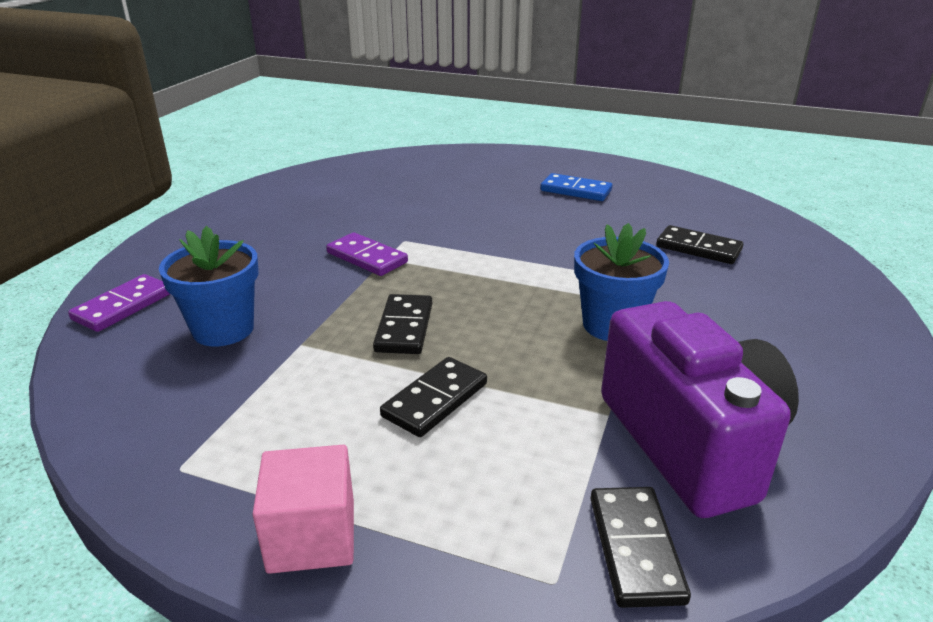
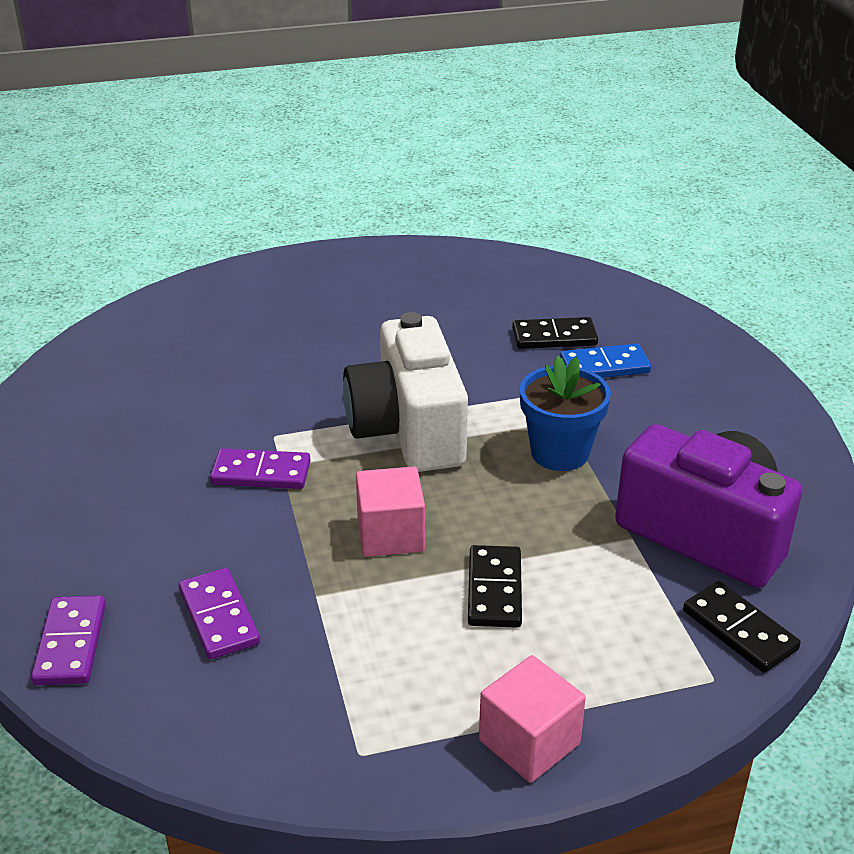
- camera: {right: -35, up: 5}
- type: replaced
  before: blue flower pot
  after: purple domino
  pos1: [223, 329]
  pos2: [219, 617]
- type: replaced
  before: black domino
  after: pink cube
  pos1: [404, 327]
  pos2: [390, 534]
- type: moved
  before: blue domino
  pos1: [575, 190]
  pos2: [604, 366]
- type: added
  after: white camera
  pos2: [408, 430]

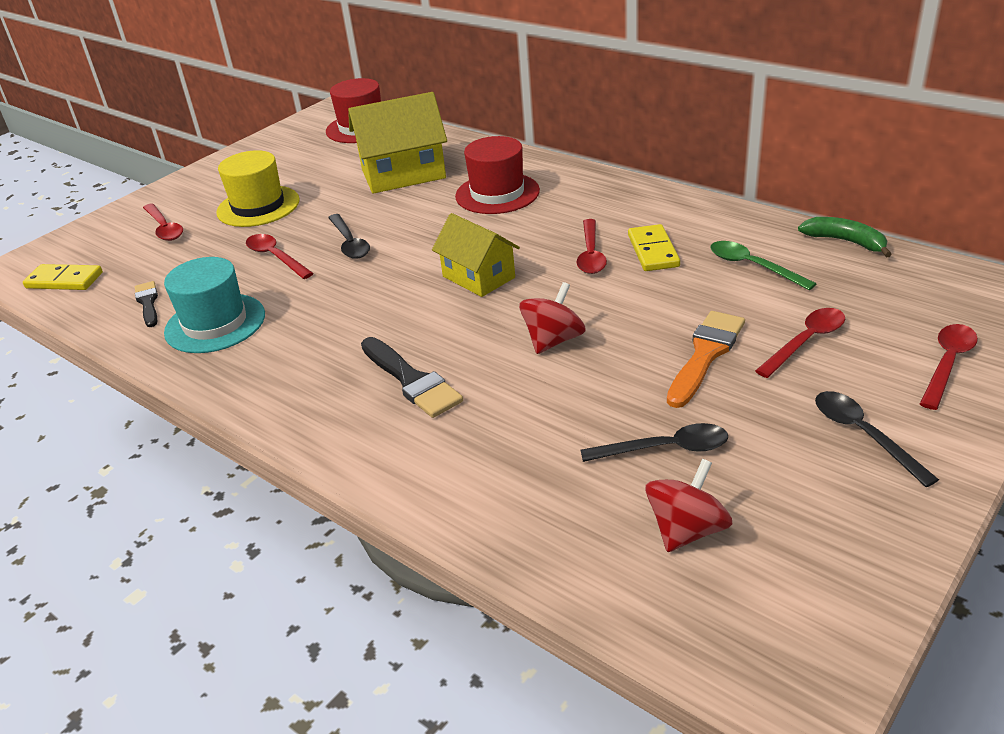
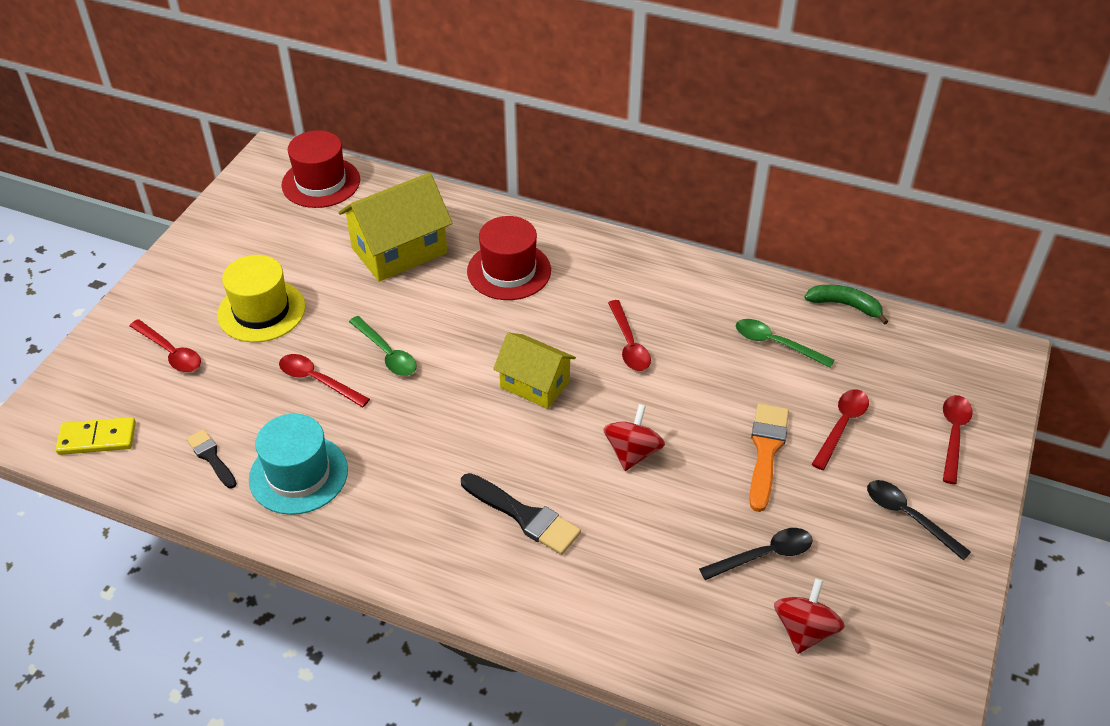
- camera: {right: -20, up: 10}
- type: recoloured
  before: black spoon
  after: green spoon
  pos1: [349, 243]
  pos2: [387, 353]
- type: removed
  before: yellow domino
  pos1: [653, 251]

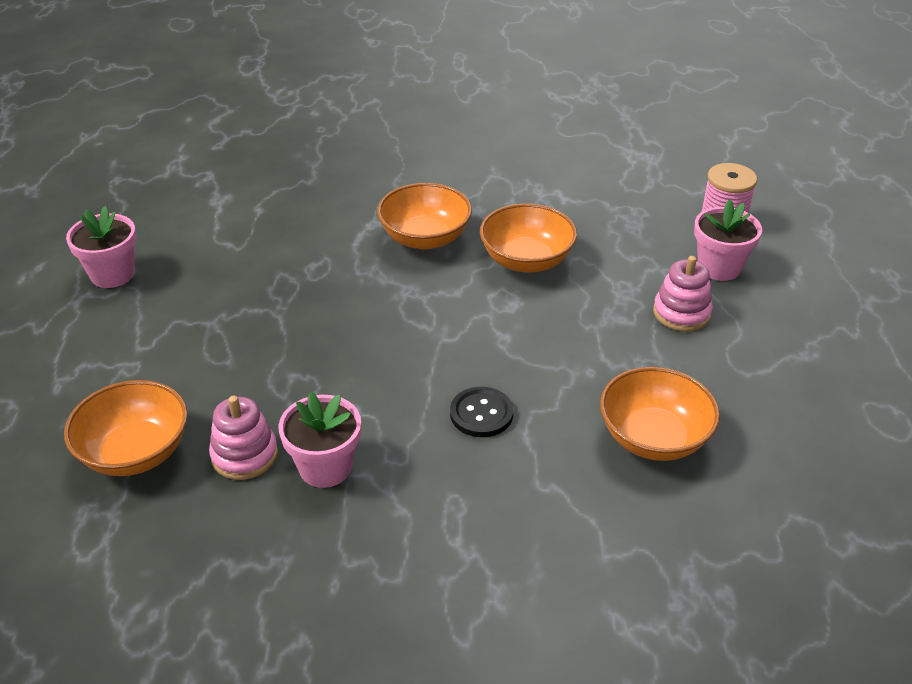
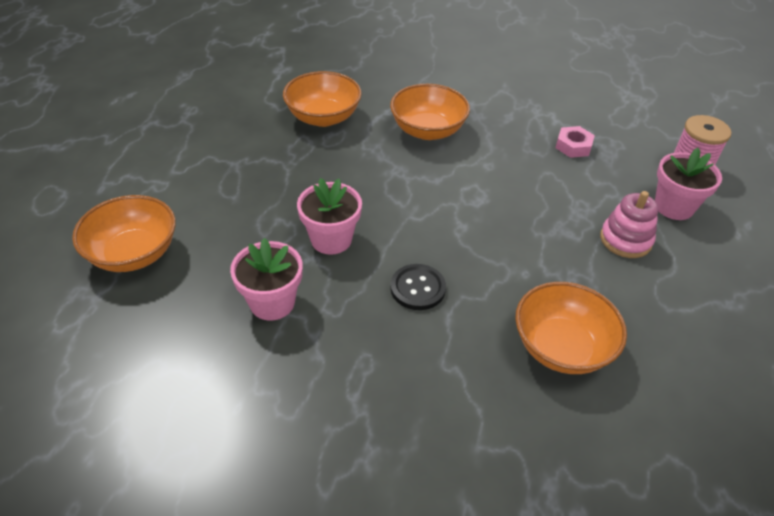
- camera: {right: 15, up: 5}
- type: moved
  before: pink flower pot
  pos1: [112, 274]
  pos2: [331, 239]
- type: removed
  before: pink stacking toy
  pos1: [244, 455]
- type: moved
  before: orange bowl
  pos1: [526, 260]
  pos2: [323, 117]
- type: added
  after: pink nut
  pos2: [573, 146]

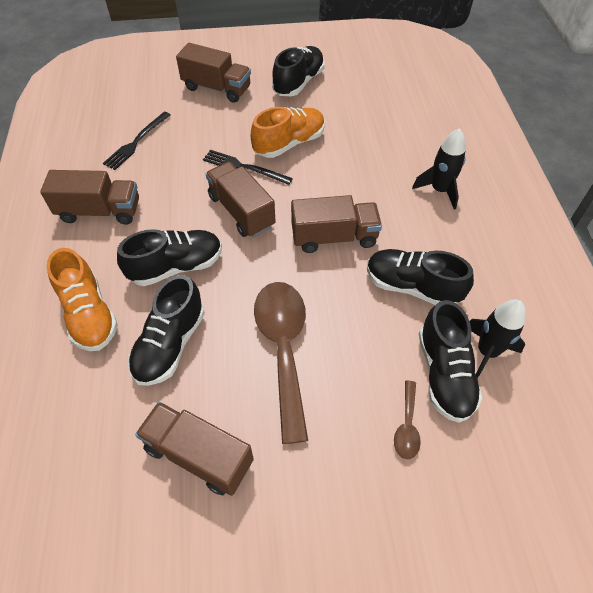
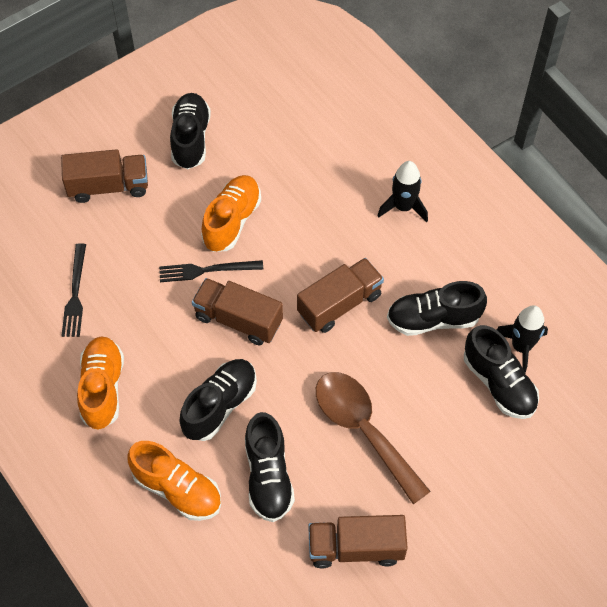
- camera: {right: -30, up: 5}
- type: replaced
  before: brown truck
  after: orange shoe
  pos1: [100, 211]
  pos2: [102, 388]
- type: removed
  before: brown spoon
  pos1: [407, 426]

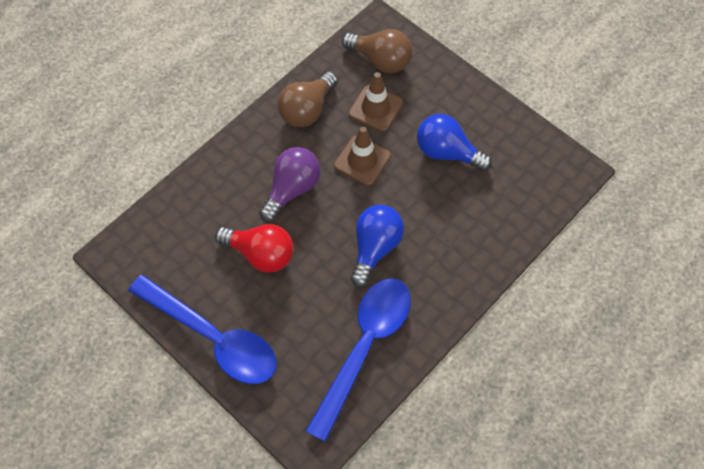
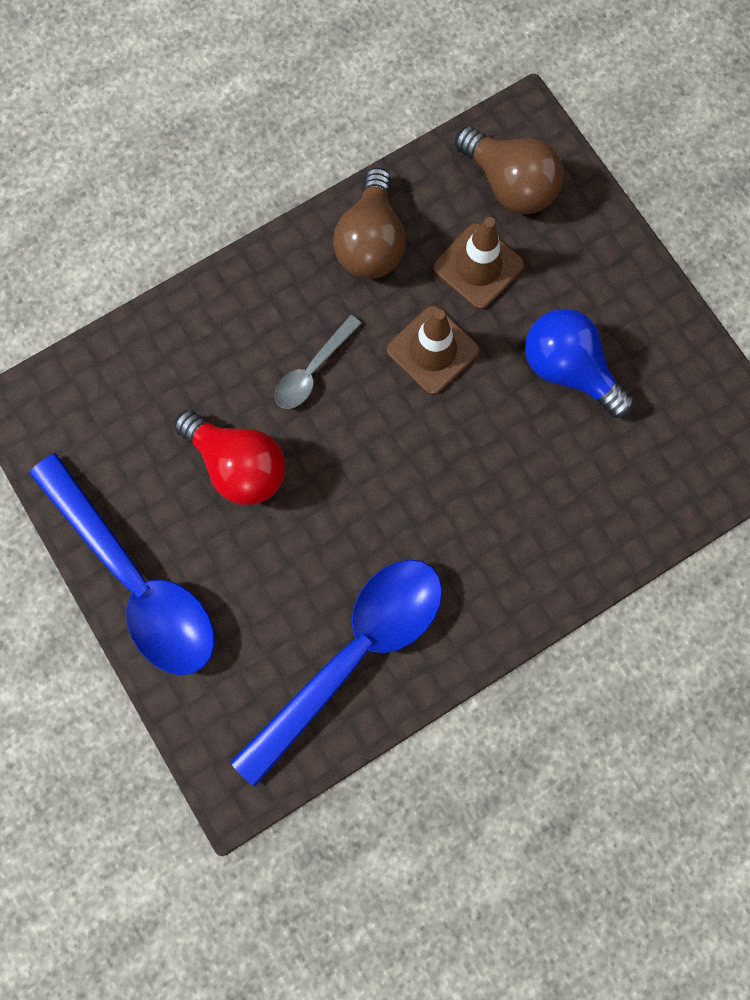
- camera: {right: 15, up: 15}
- type: replaced
  before: purple light bulb
  after: grey spoon
  pos1: [292, 189]
  pos2: [313, 371]
- type: turned
  before: brown light bulb
  pos1: [307, 110]
  pos2: [371, 242]
  turn: -45
- type: removed
  before: blue light bulb
  pos1: [375, 248]

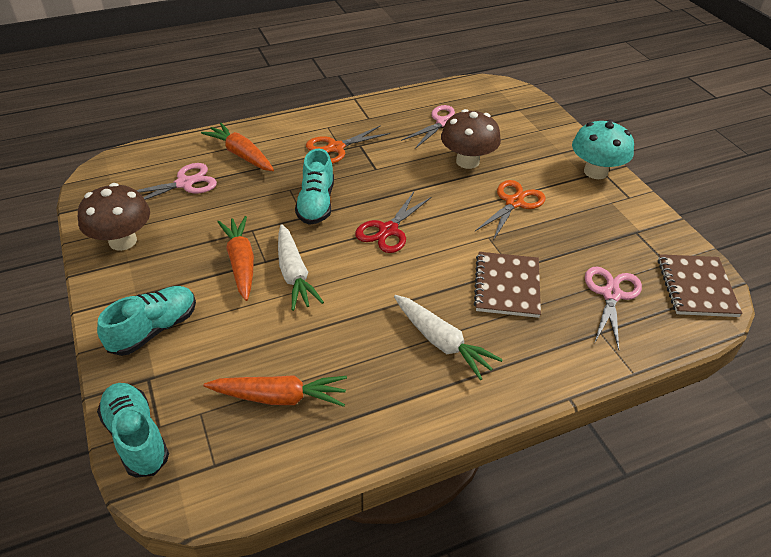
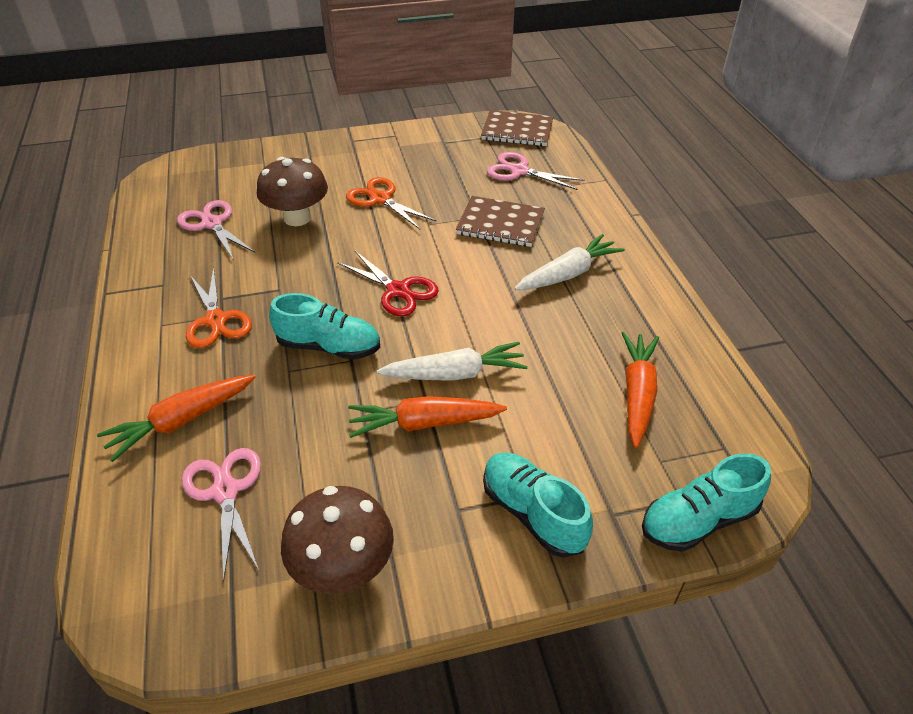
- camera: {right: -80, up: 0}
- type: removed
  before: turquoise mushroom
  pos1: [595, 172]

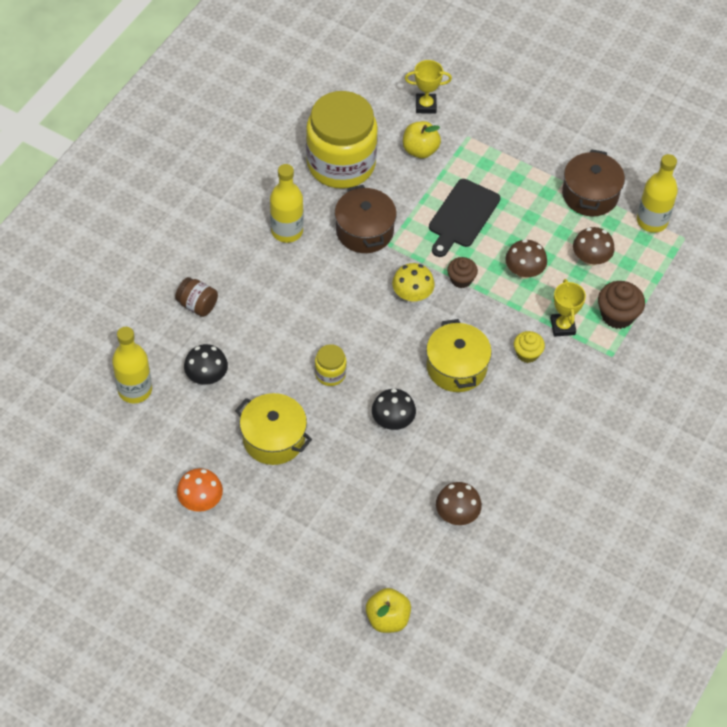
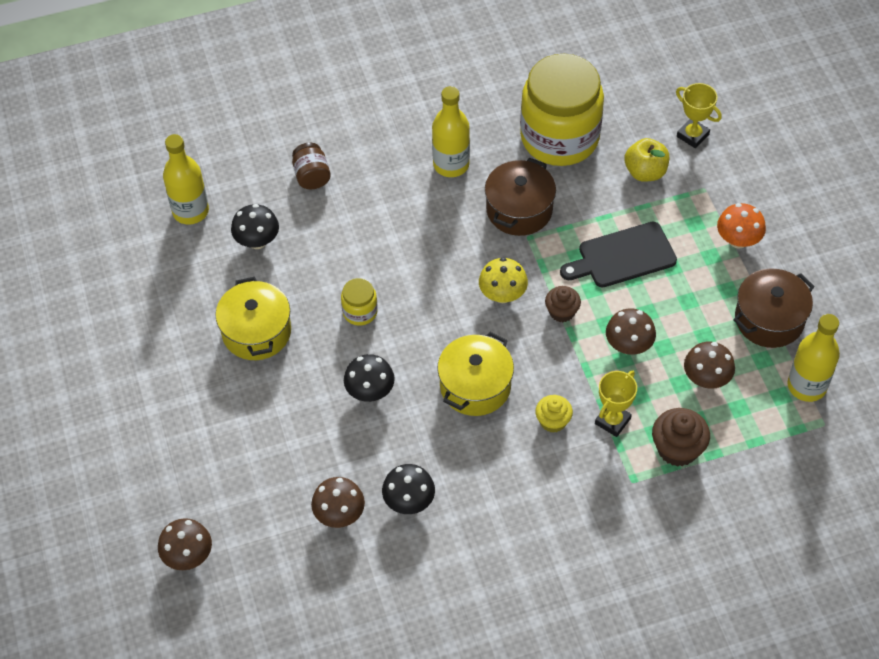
- camera: {right: 45, up: 0}
- type: moved
  before: orange mushroom
  pos1: [201, 501]
  pos2: [738, 240]
- type: replaced
  before: yellow apple
  after: brown mushroom
  pos1: [387, 619]
  pos2: [188, 556]
- type: added
  after: black mushroom
  pos2: [409, 501]

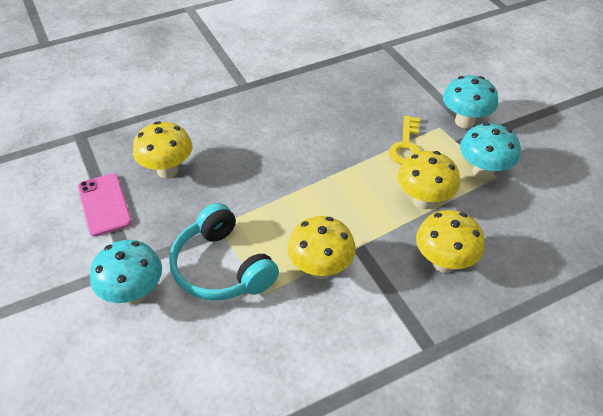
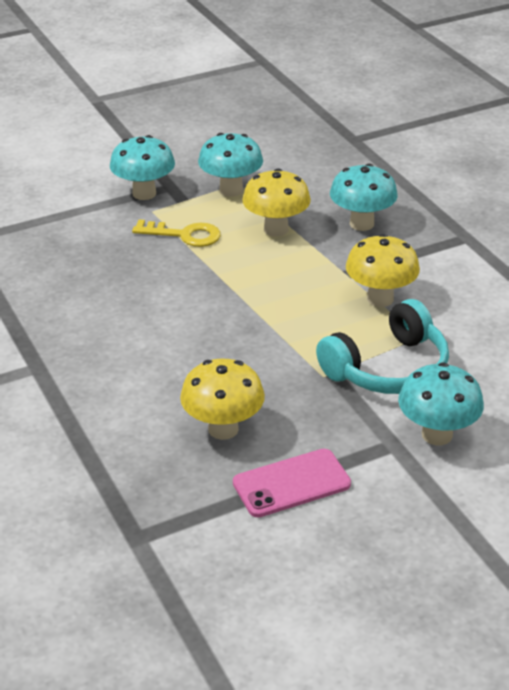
- camera: {right: -90, up: -10}
- type: recoloured
  before: yellow mushroom
  after: turquoise mushroom
  pos1: [443, 263]
  pos2: [361, 224]

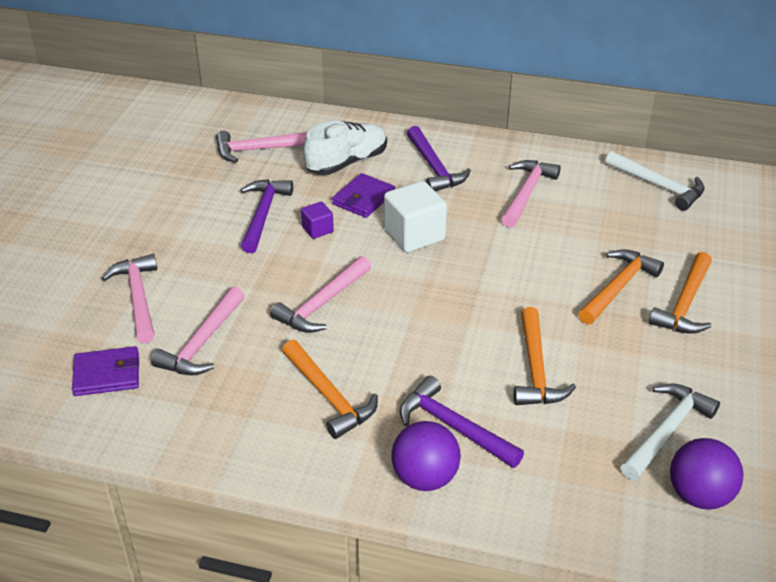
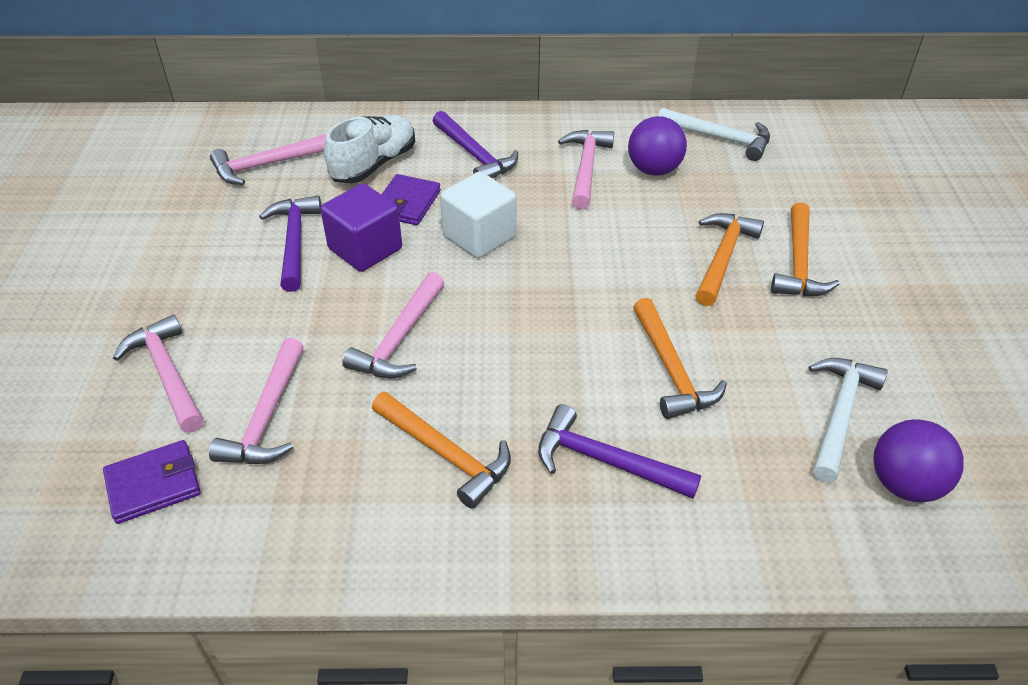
- camera: {right: -15, up: 5}
- type: resized
  before: purple cube
  pos1: [317, 229]
  pos2: [365, 249]
  scale: 1.9
- type: moved
  before: purple ball
  pos1: [425, 477]
  pos2: [654, 170]

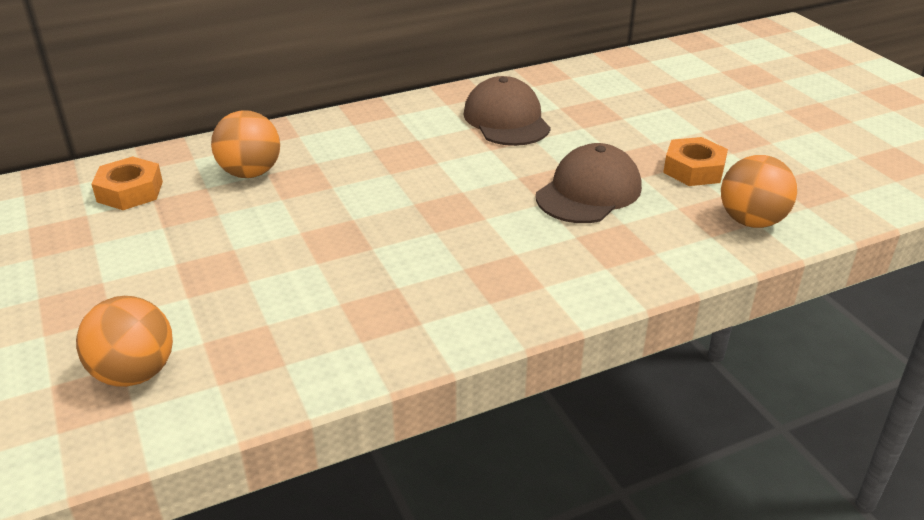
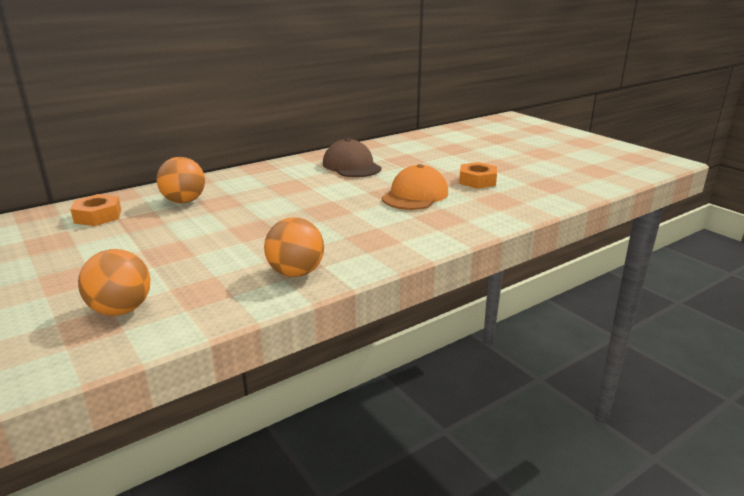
- camera: {right: -10, up: -10}
- type: recoloured
  before: brown cap
  after: orange cap
  pos1: [588, 192]
  pos2: [415, 195]
- type: moved
  before: orange ball
  pos1: [751, 221]
  pos2: [296, 273]

